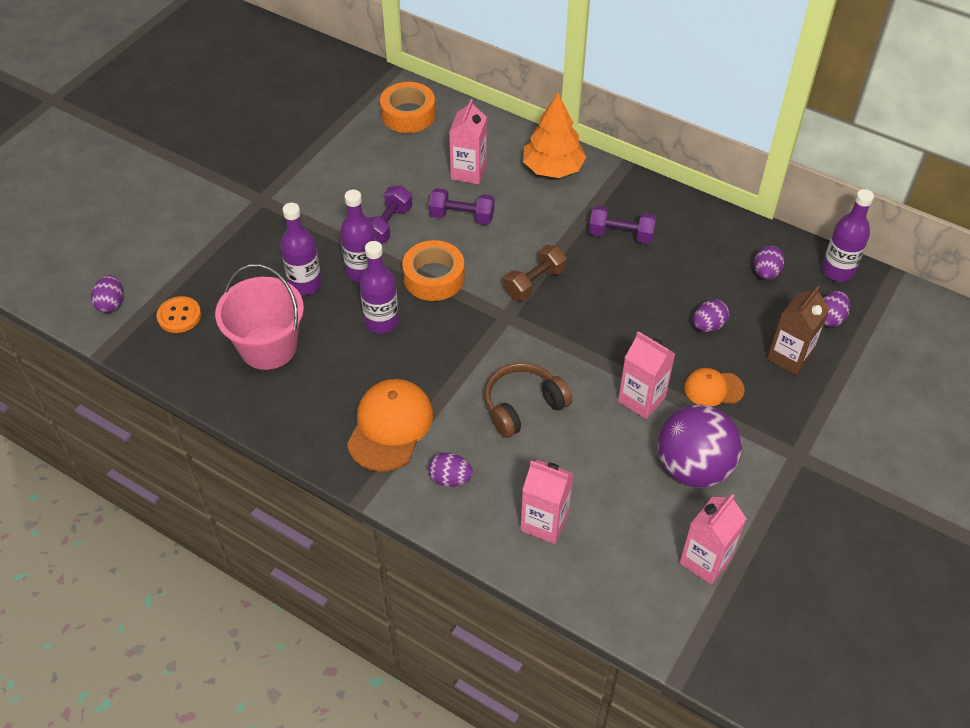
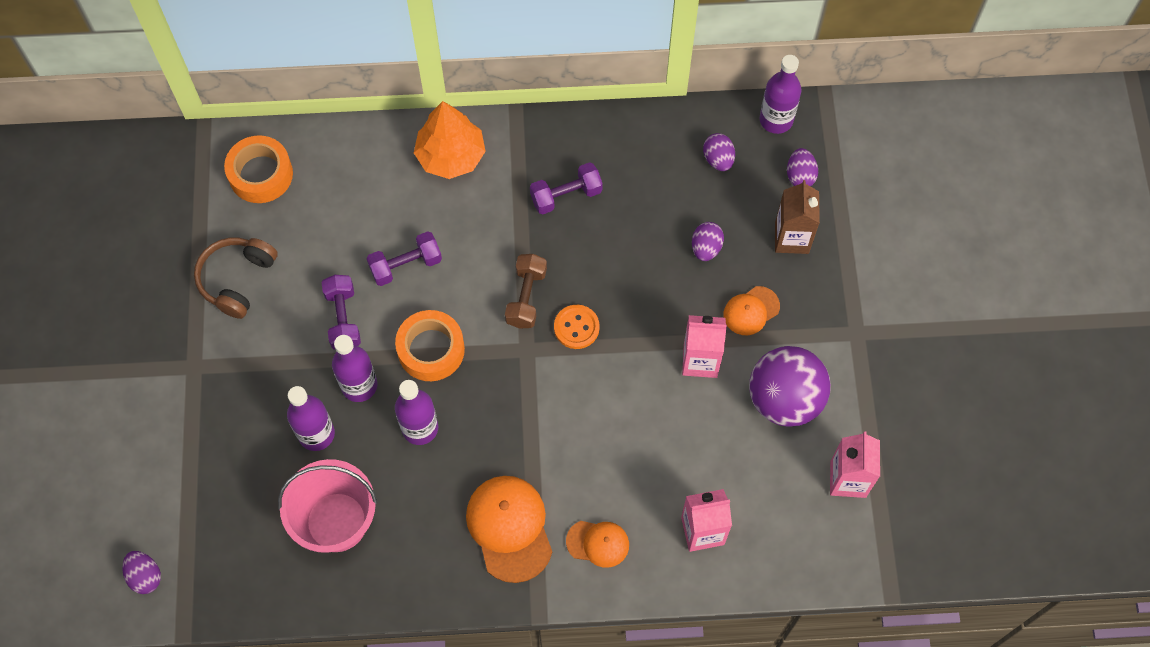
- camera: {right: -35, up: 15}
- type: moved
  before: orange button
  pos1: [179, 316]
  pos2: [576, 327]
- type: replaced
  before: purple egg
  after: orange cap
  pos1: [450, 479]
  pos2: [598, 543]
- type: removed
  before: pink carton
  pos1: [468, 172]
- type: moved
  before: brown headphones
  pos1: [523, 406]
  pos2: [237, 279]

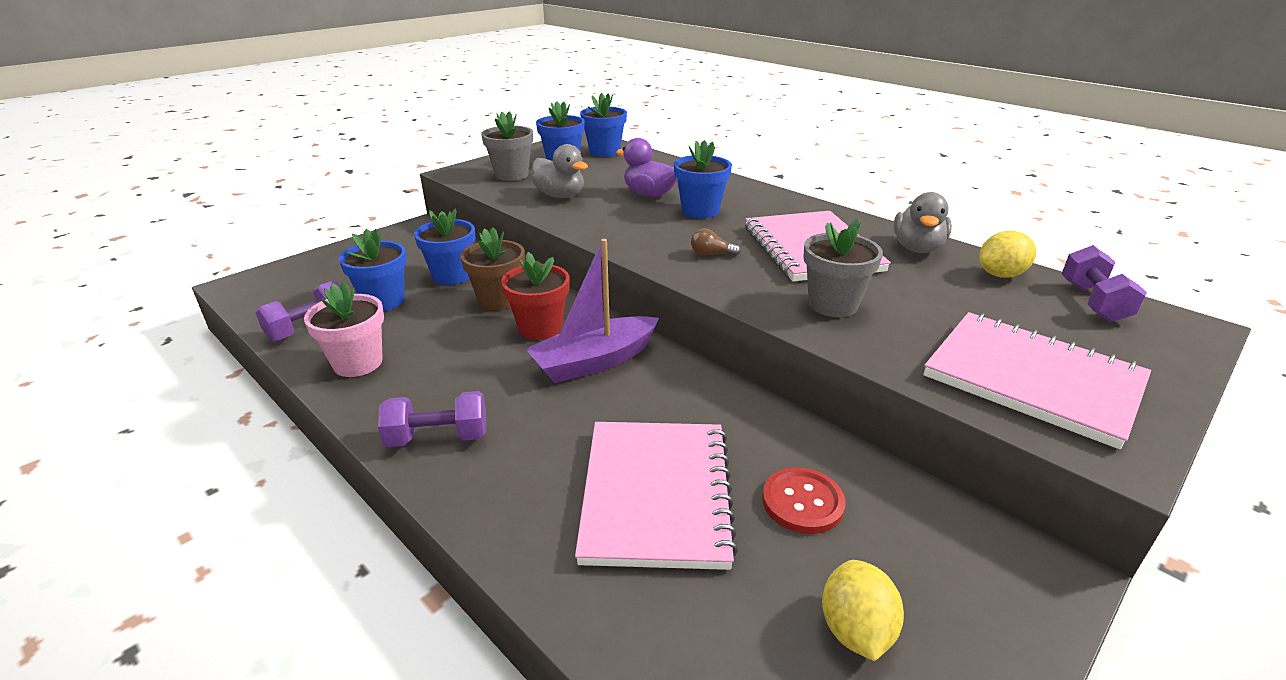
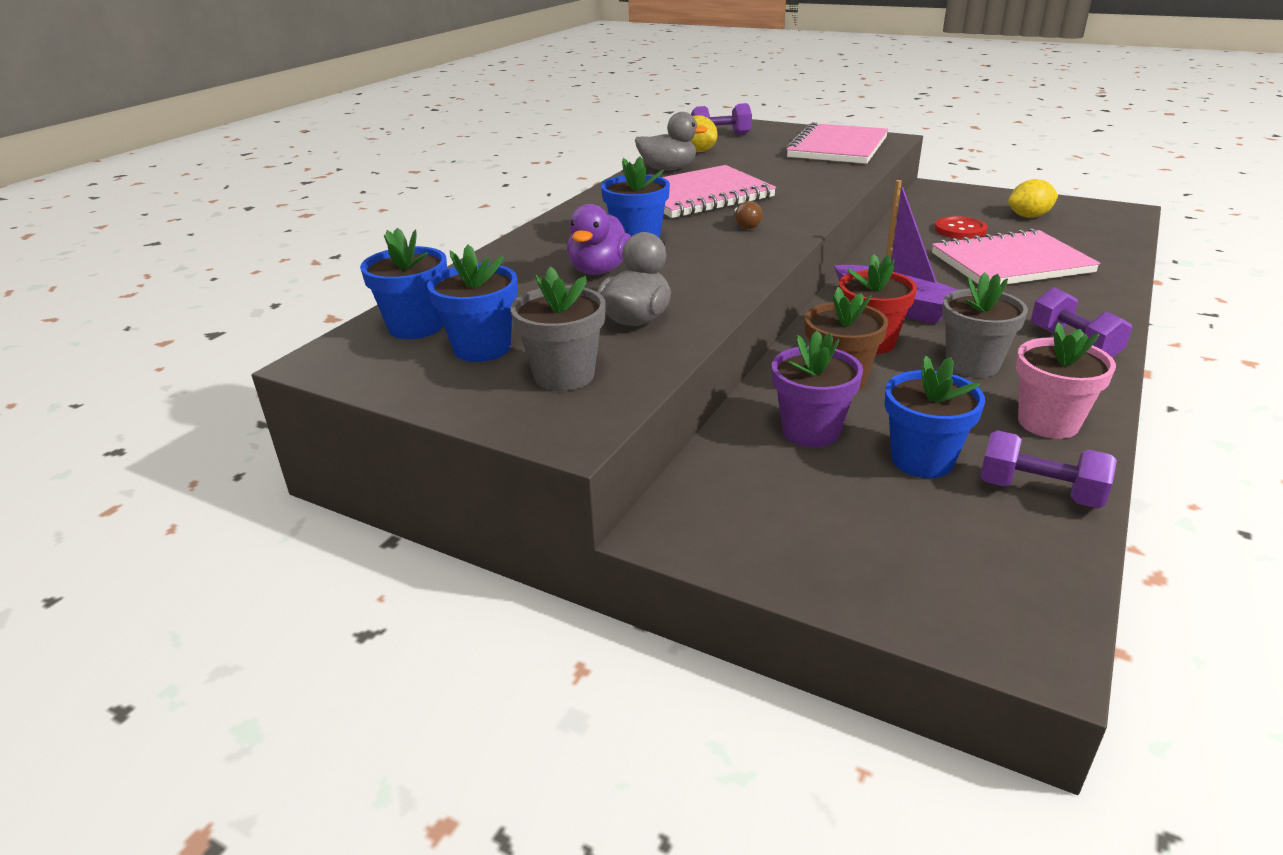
- camera: {right: -105, up: 0}
- type: recoloured
  before: blue flower pot
  after: purple flower pot
  pos1: [452, 276]
  pos2: [810, 431]
- type: moved
  before: grey flower pot
  pos1: [833, 305]
  pos2: [972, 365]

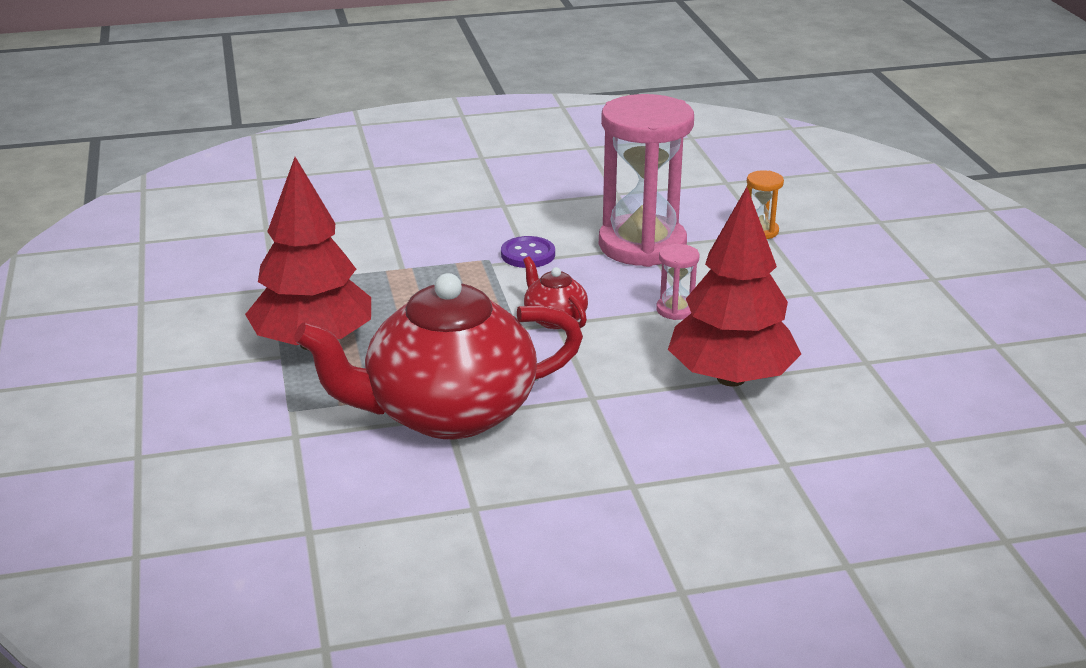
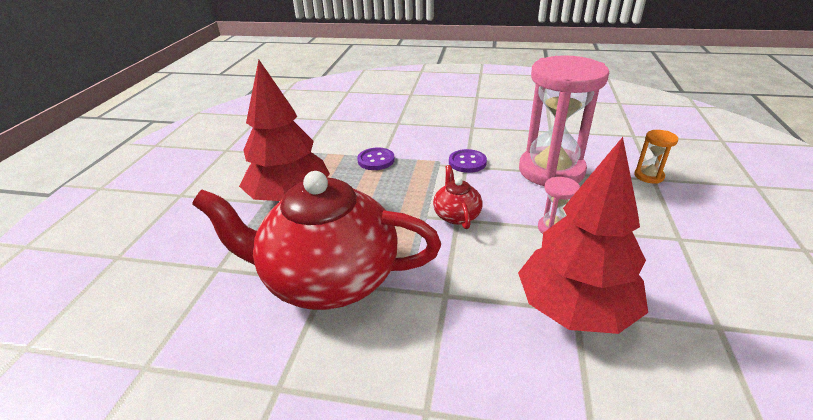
- camera: {right: 25, up: 5}
- type: added
  after: purple button
  pos2: [376, 160]

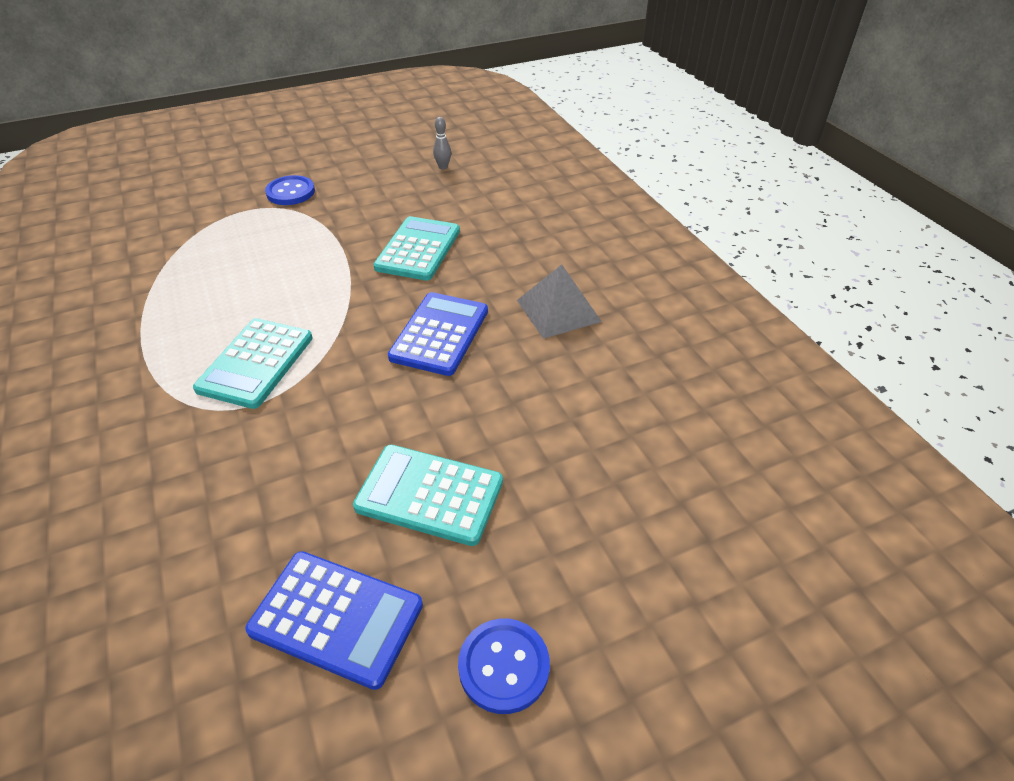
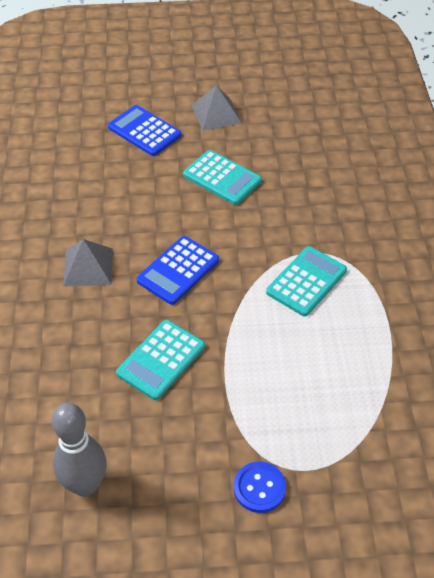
- camera: {right: -160, up: 5}
- type: moved
  before: blue calculator
  pos1: [336, 618]
  pos2: [144, 131]
- type: resized
  before: grey bowling pin
  pos1: [443, 167]
  pos2: [85, 485]
  scale: 2.45
- type: replaced
  before: blue button
  after: grey pyramid
  pos1: [504, 666]
  pos2: [216, 114]

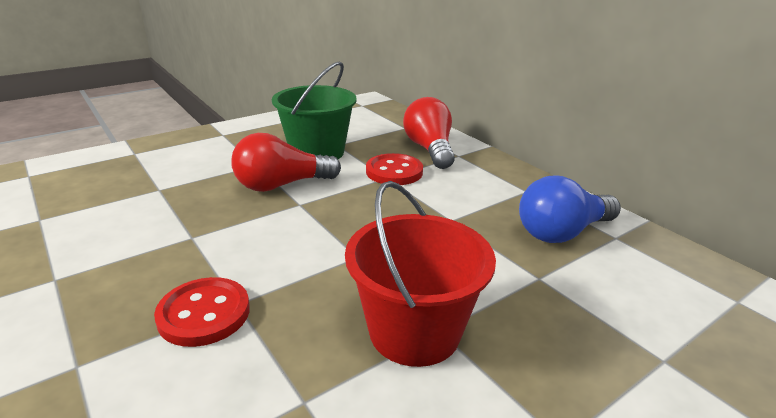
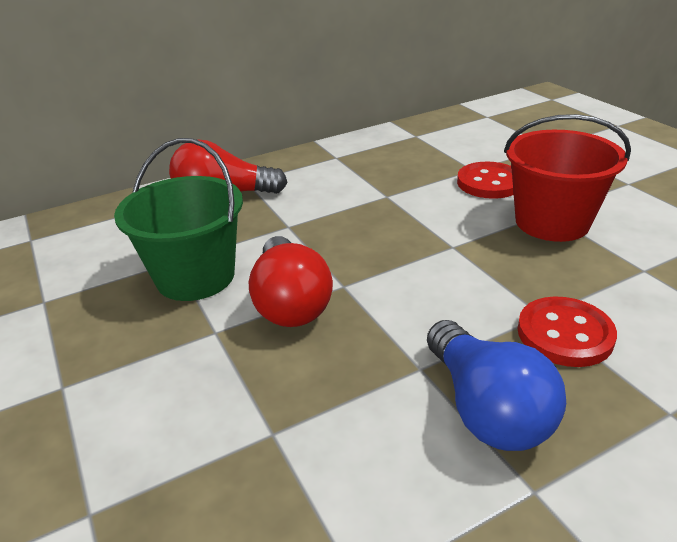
- camera: {right: -80, up: 5}
- type: moved
  before: red button
  pos1: [394, 172]
  pos2: [489, 183]
- type: moved
  before: blue light bulb
  pos1: [562, 232]
  pos2: [486, 408]

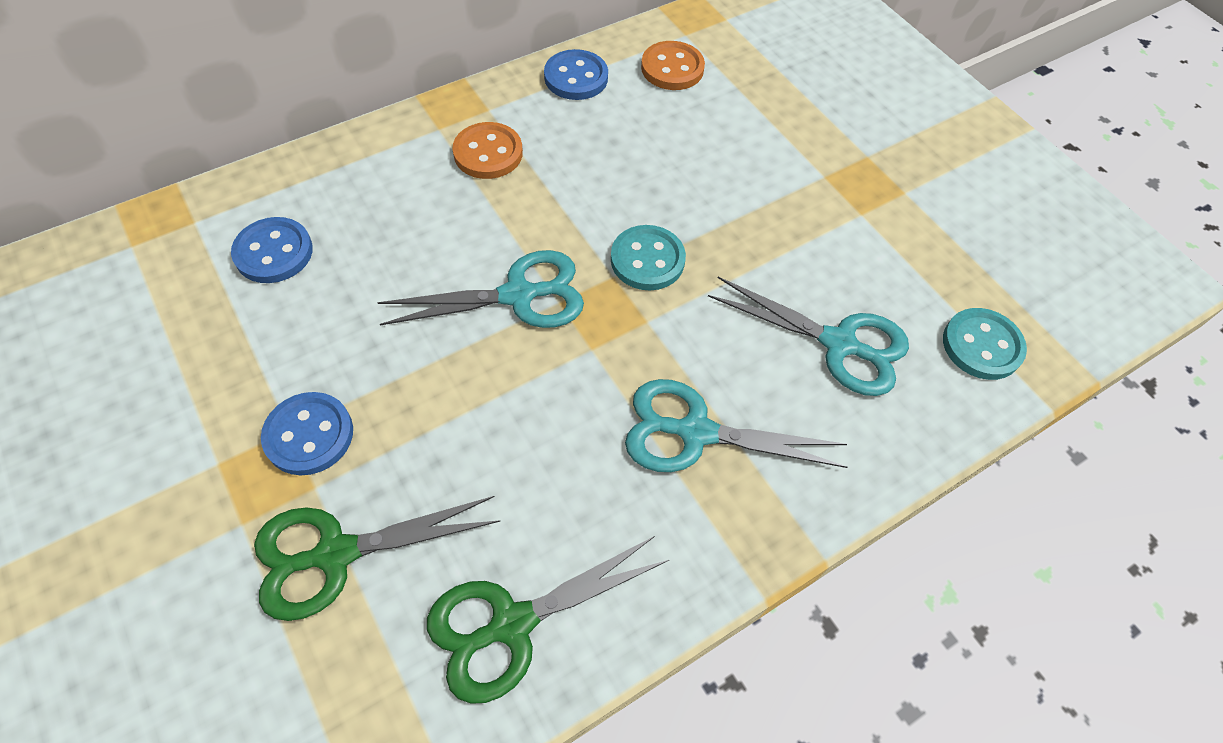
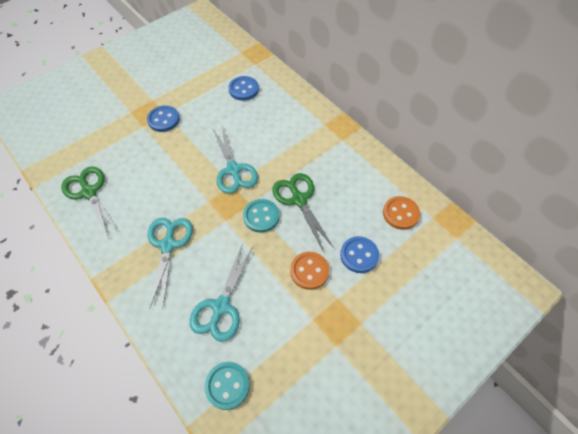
- camera: {right: 85, up: 0}
- type: moved
  before: green scissors
  pos1: [335, 554]
  pos2: [299, 199]
- type: moved
  before: orange button
  pos1: [488, 153]
  pos2: [309, 271]
- type: moved
  before: blue button
  pos1: [576, 77]
  pos2: [359, 255]

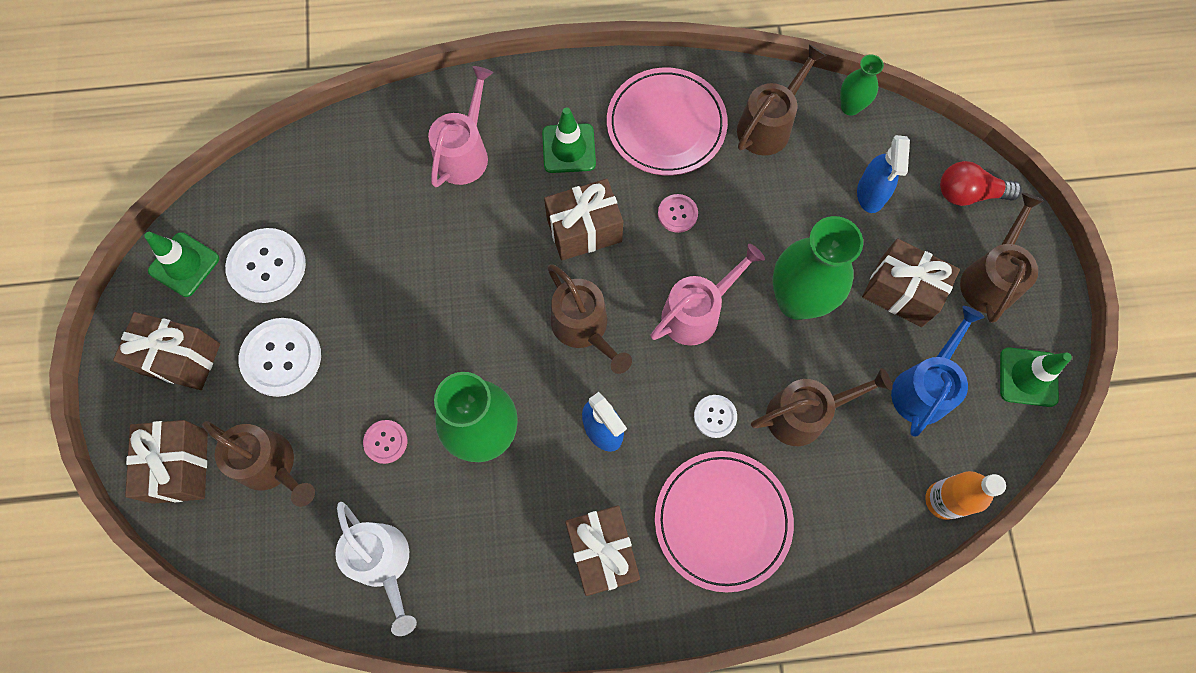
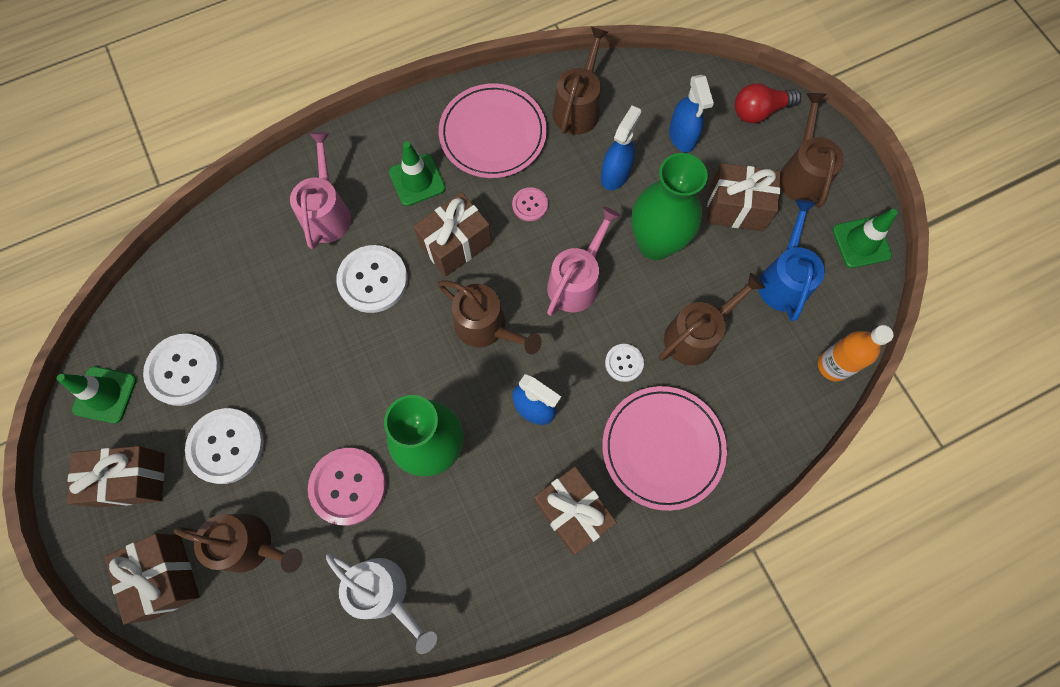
- camera: {right: -20, up: 0}
- type: resized
  before: pink button
  pos1: [385, 442]
  pos2: [348, 486]
  scale: 1.88
- type: removed
  before: green vase
  pos1: [850, 107]
- type: added
  after: white button
  pos2: [373, 280]
- type: added
  after: blue spray bottle
  pos2: [615, 174]

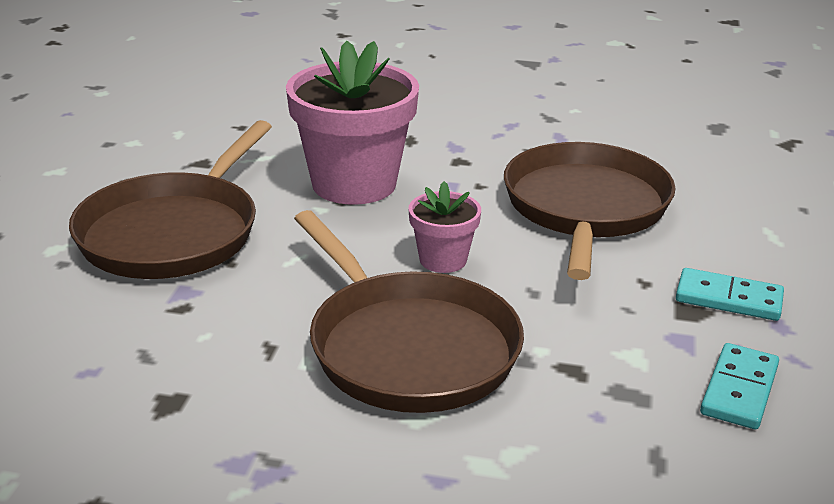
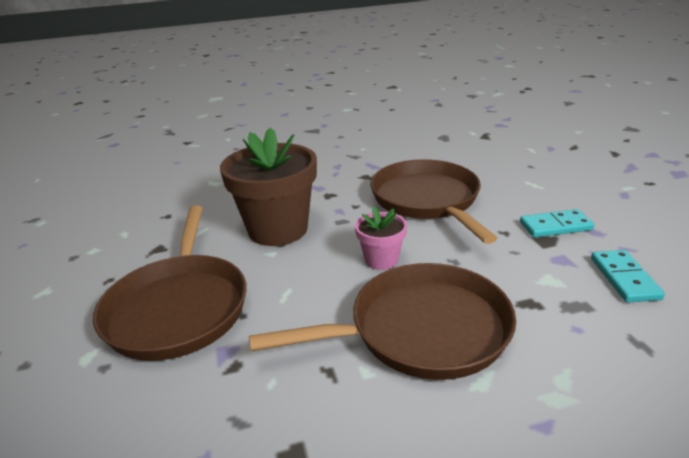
- camera: {right: -25, up: 0}
- type: recoloured
  before: pink flower pot
  after: brown flower pot
  pos1: [354, 184]
  pos2: [278, 229]
- type: turned
  before: brown pan
  pos1: [408, 348]
  pos2: [421, 330]
  turn: -45

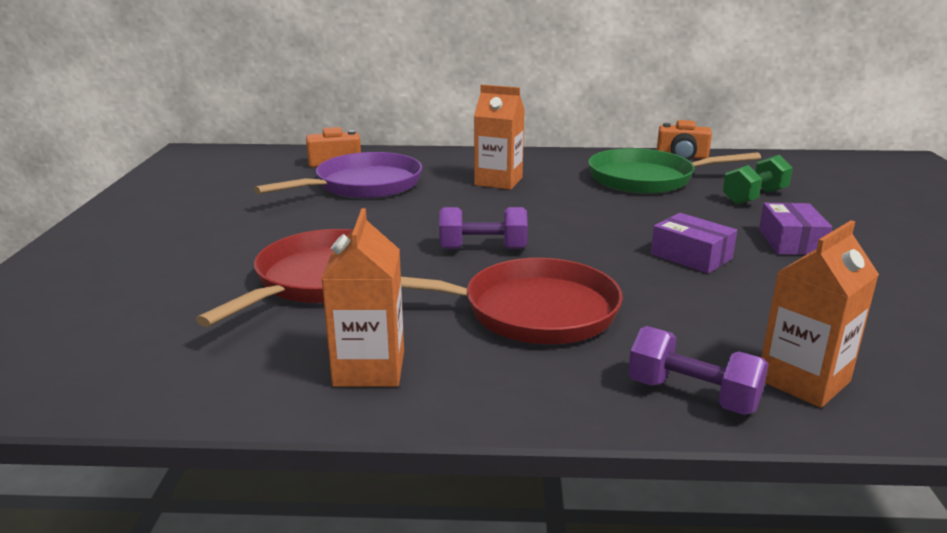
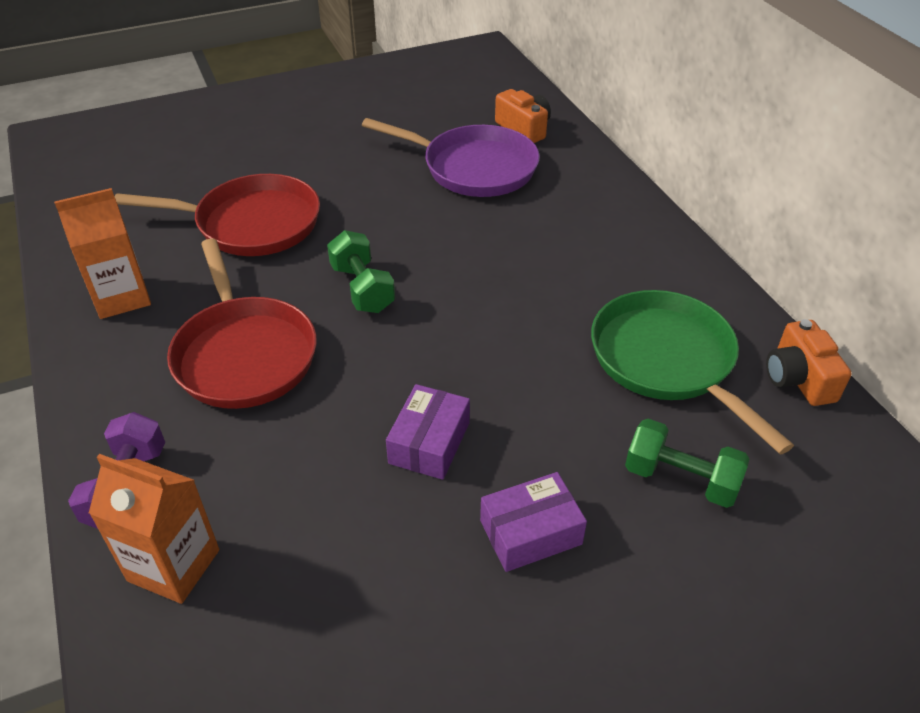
- camera: {right: 65, up: 20}
- type: recoloured
  before: purple dumbbell
  after: green dumbbell
  pos1: [483, 249]
  pos2: [362, 288]
- type: removed
  before: orange carton
  pos1: [498, 181]

